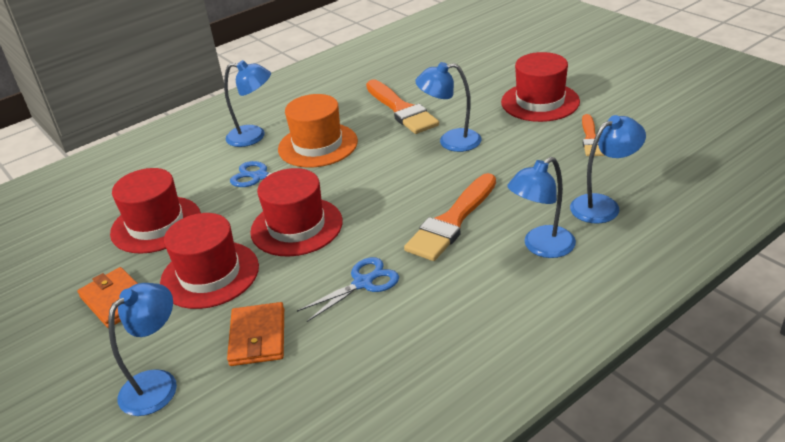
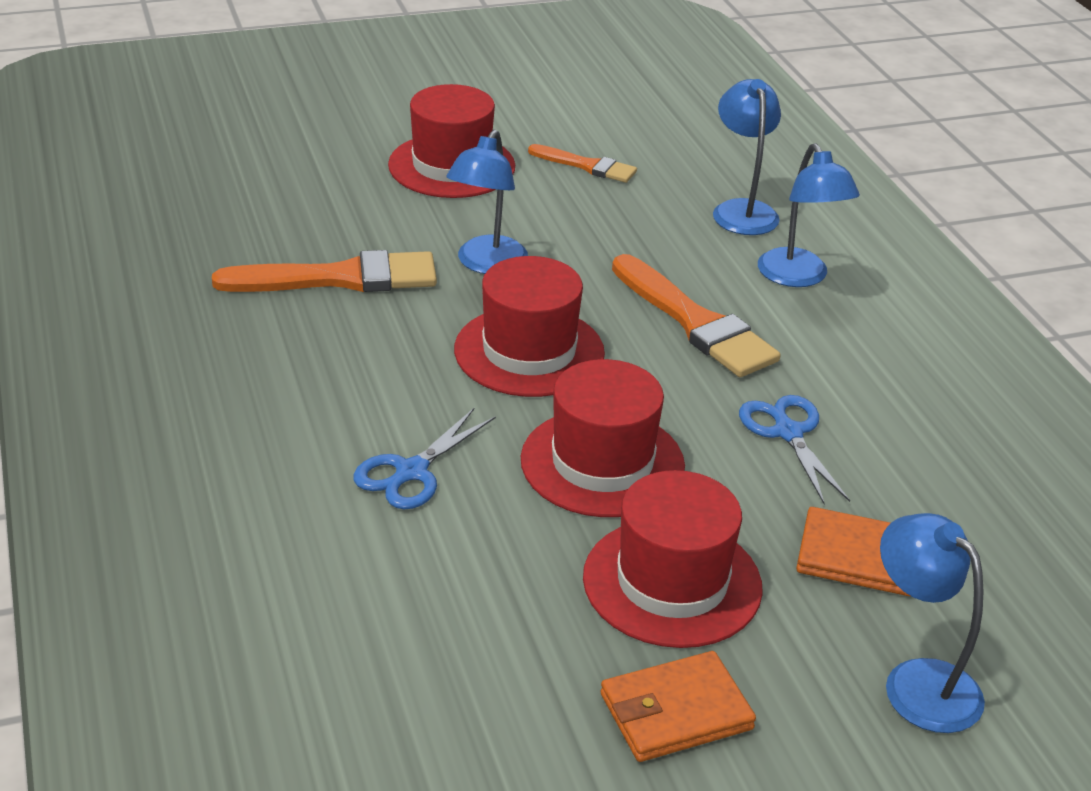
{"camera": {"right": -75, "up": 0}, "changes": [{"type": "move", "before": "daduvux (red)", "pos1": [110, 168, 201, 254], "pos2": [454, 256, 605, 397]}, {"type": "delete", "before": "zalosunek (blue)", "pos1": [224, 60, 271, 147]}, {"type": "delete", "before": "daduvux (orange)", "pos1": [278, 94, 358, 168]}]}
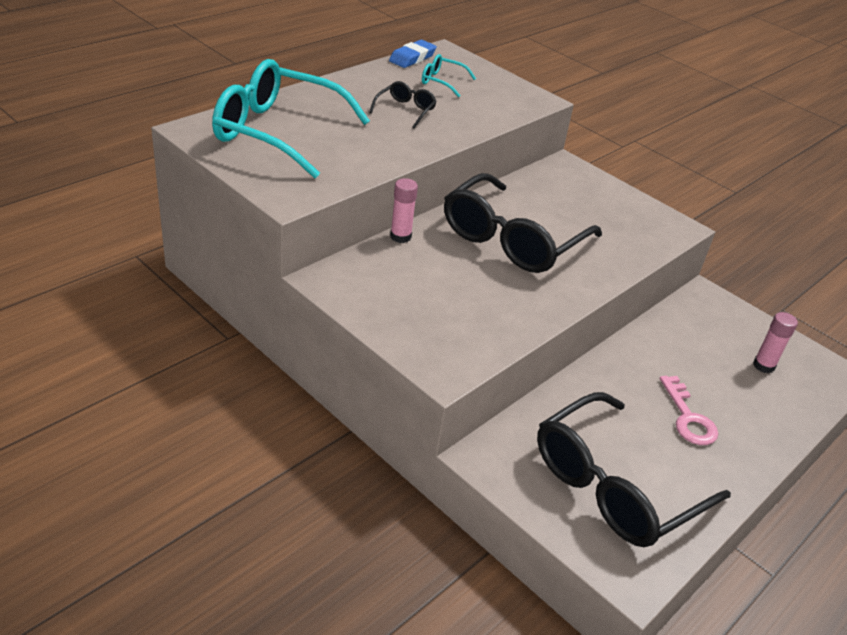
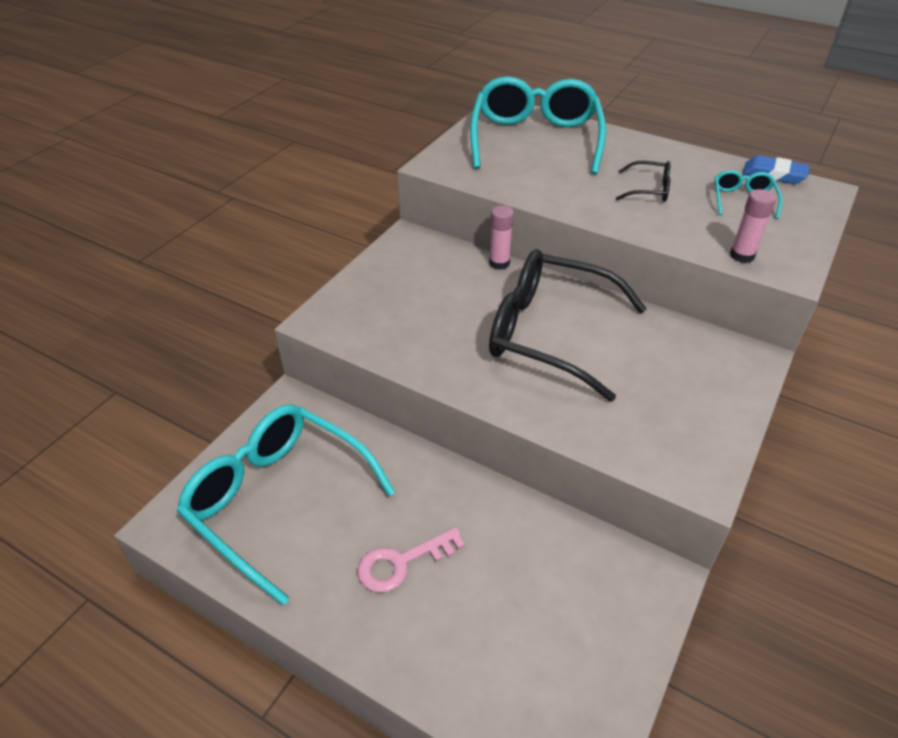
{"camera": {"right": 80, "up": 5}, "changes": [{"type": "recolor", "before": "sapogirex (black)", "after": "sapogirex (turquoise)", "pos1": [537, 392, 731, 547], "pos2": [177, 405, 395, 605]}, {"type": "move", "before": "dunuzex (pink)", "pos1": [753, 312, 798, 373], "pos2": [730, 189, 776, 263]}]}
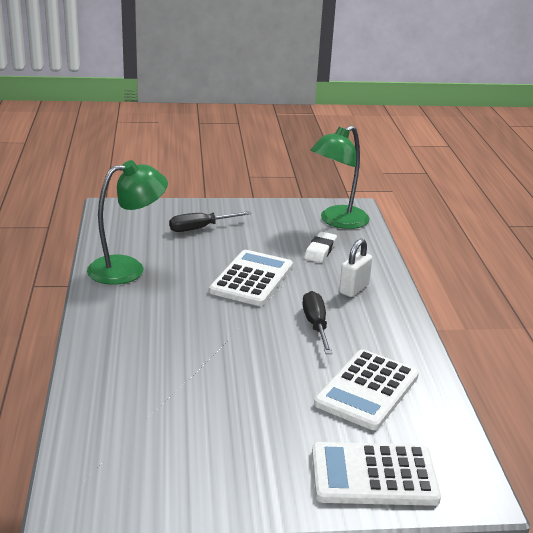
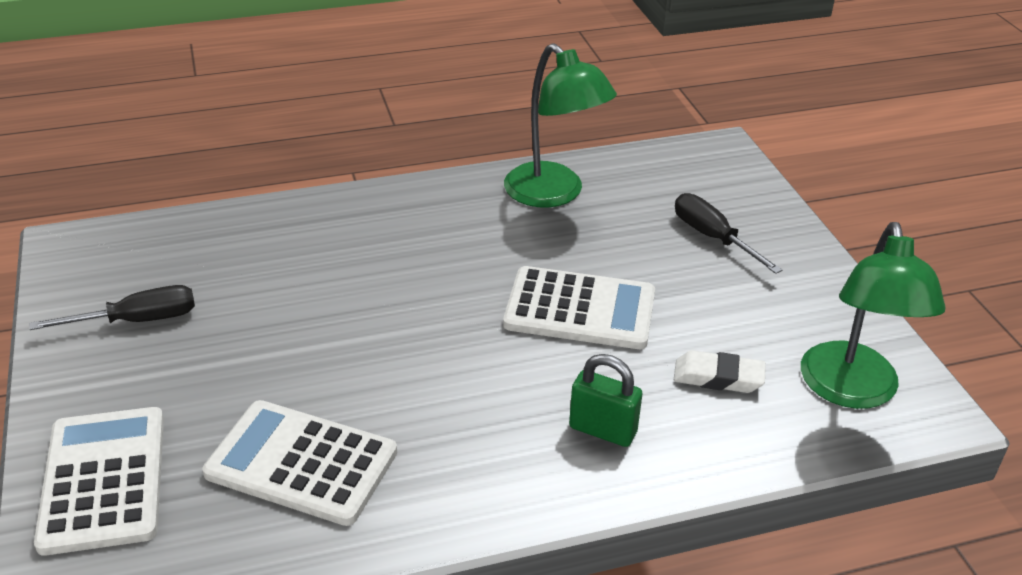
{"camera": {"right": 80, "up": 10}, "changes": [{"type": "move", "before": "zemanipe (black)", "pos1": [302, 291, 332, 354], "pos2": [29, 285, 195, 330]}, {"type": "recolor", "before": "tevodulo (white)", "after": "tevodulo (green)", "pos1": [339, 238, 372, 297], "pos2": [569, 354, 642, 447]}, {"type": "rotate", "before": "zalosunek (green)", "pos1": [311, 125, 370, 229], "pos2": [801, 222, 946, 409], "turn": -120}]}
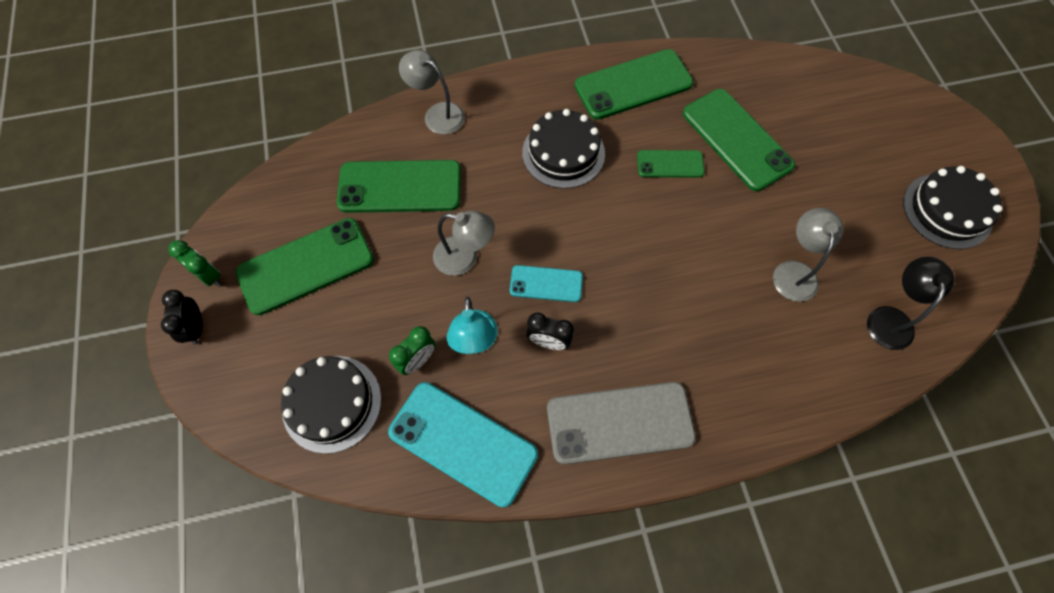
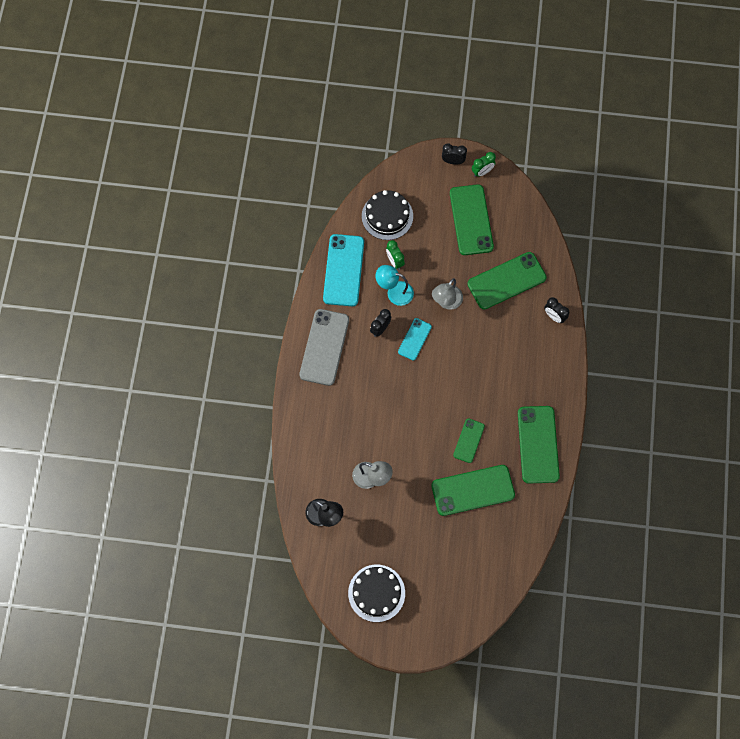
{"camera": {"right": 110, "up": 5}, "changes": [{"type": "rotate", "before": "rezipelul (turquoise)", "pos1": [388, 382, 538, 507], "pos2": [323, 234, 364, 306], "turn": -45}, {"type": "rotate", "before": "rezipelul (green)", "pos1": [337, 160, 461, 213], "pos2": [467, 252, 547, 309], "turn": 45}, {"type": "replace", "before": "zalosunek (grey)", "after": "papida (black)", "pos1": [399, 50, 465, 135], "pos2": [544, 297, 569, 323]}, {"type": "delete", "before": "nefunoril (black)", "pos1": [522, 109, 605, 189]}]}
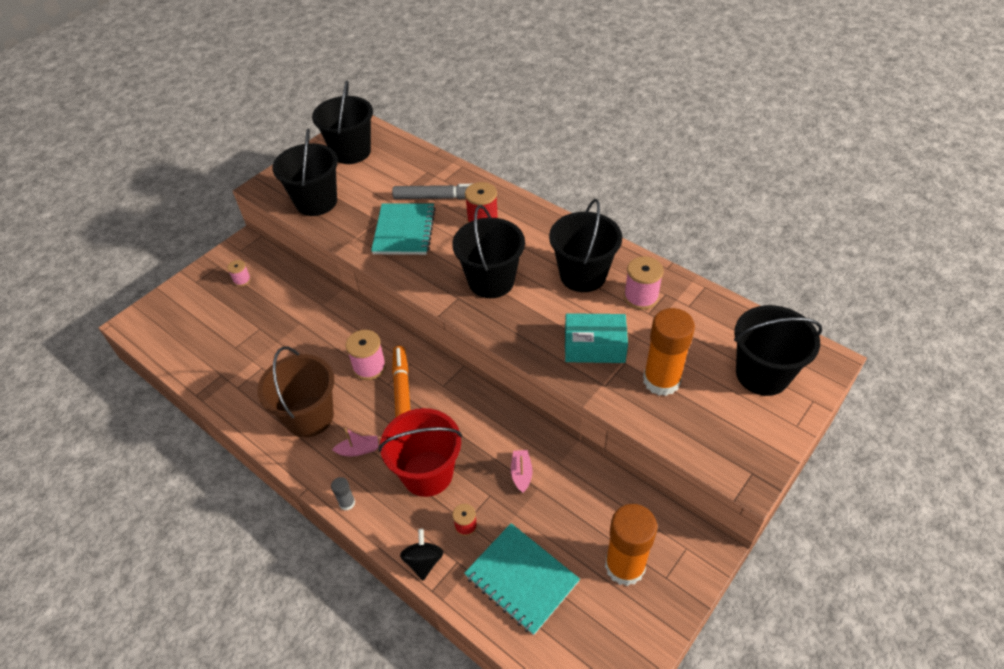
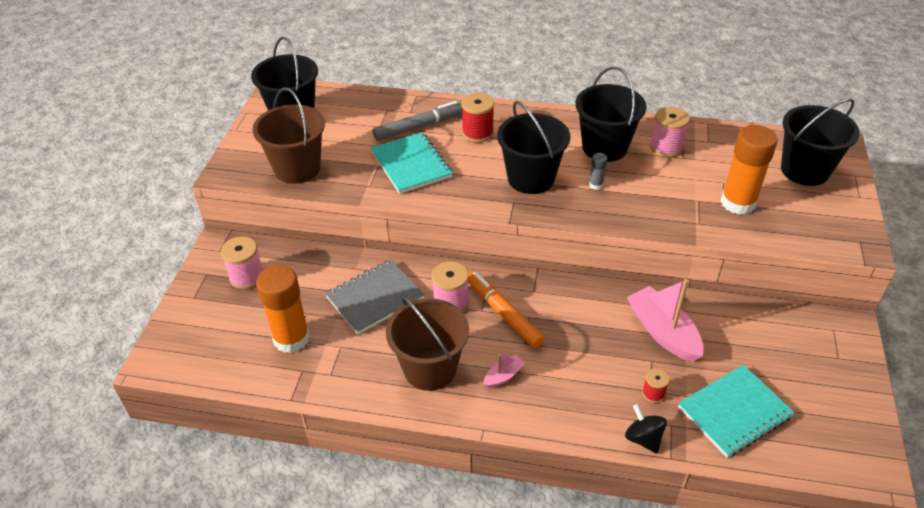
{"camera": {"right": -30, "up": -5}, "changes": [{"type": "resize", "before": "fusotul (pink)", "pos1": [227, 260, 251, 286], "pos2": [221, 236, 263, 290], "scale": 1.74}, {"type": "recolor", "before": "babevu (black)", "after": "babevu (brown)", "pos1": [272, 129, 338, 216], "pos2": [253, 87, 325, 184]}, {"type": "move", "before": "dunuzex (orange)", "pos1": [605, 504, 657, 586], "pos2": [256, 265, 310, 353]}, {"type": "insert", "after": "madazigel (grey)", "pos2": [325, 259, 425, 335]}, {"type": "move", "before": "dunuzex (grey)", "pos1": [331, 477, 355, 511], "pos2": [589, 153, 608, 190]}, {"type": "resize", "before": "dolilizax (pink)", "pos1": [511, 450, 533, 493], "pos2": [627, 279, 704, 362], "scale": 2.04}, {"type": "rotate", "before": "madazigel (turquoise)", "pos1": [464, 523, 580, 635], "pos2": [678, 365, 795, 458], "turn": -45}, {"type": "delete", "before": "babevu (red)", "pos1": [379, 408, 462, 497]}, {"type": "delete", "before": "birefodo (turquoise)", "pos1": [565, 313, 628, 363]}]}
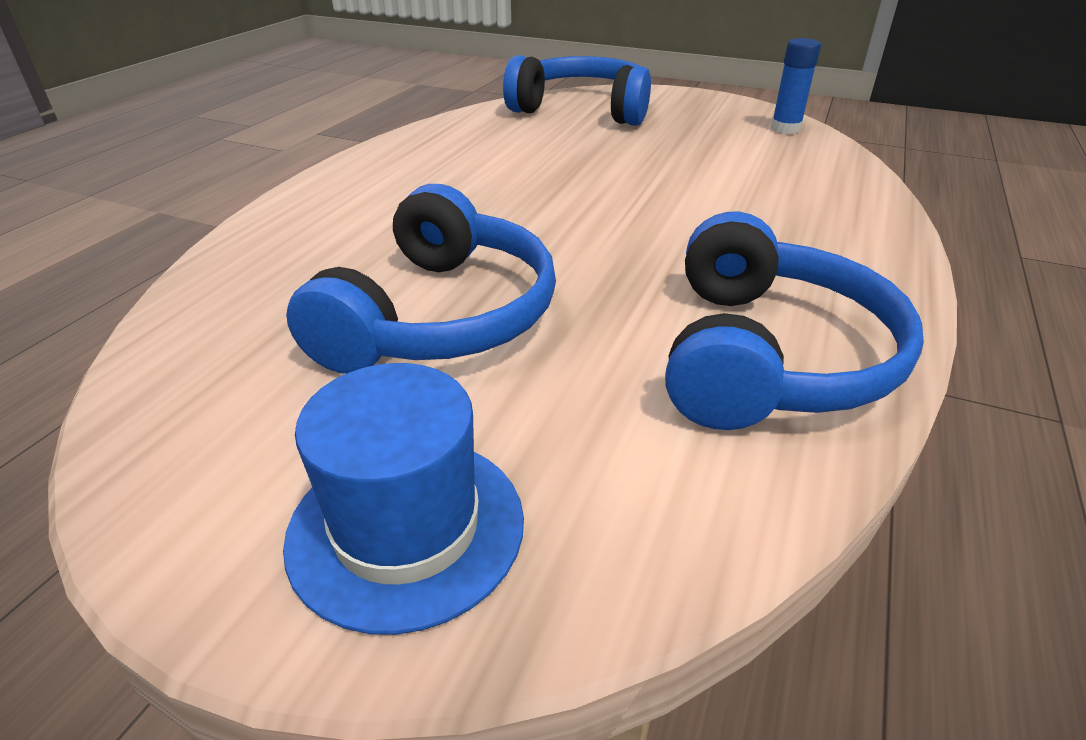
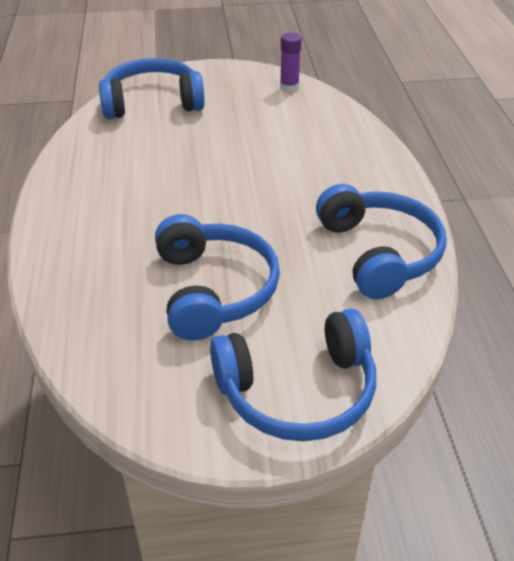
{"camera": {"right": -30, "up": 5}, "changes": [{"type": "replace", "before": "daduvux (blue)", "after": "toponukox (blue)", "pos1": [283, 363, 524, 635], "pos2": [210, 309, 376, 441]}, {"type": "recolor", "before": "dunuzex (blue)", "after": "dunuzex (purple)", "pos1": [771, 38, 821, 134], "pos2": [280, 32, 302, 92]}]}
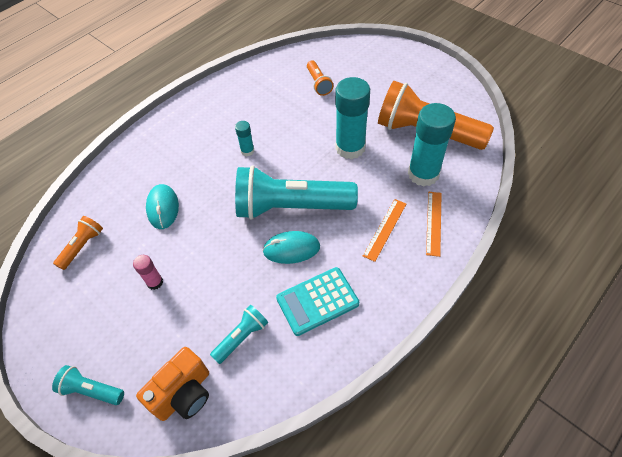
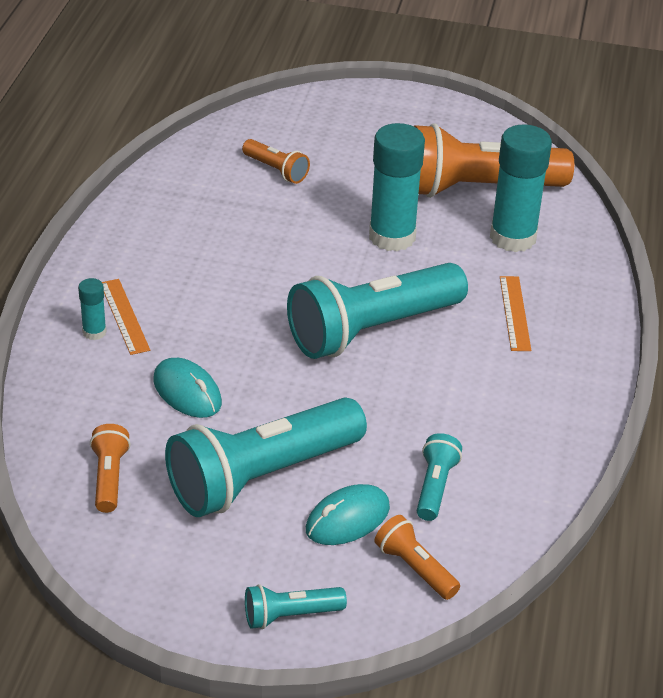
{"camera": {"right": -35, "up": -15}, "changes": [{"type": "move", "before": "dunuzex (turquoise)", "pos1": [235, 121, 254, 156], "pos2": [78, 278, 107, 340]}, {"type": "move", "before": "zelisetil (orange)", "pos1": [426, 192, 442, 257], "pos2": [102, 279, 150, 355]}, {"type": "replace", "before": "dunuzex (pink)", "after": "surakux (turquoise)", "pos1": [133, 255, 163, 290], "pos2": [165, 397, 367, 517]}, {"type": "move", "before": "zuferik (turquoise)", "pos1": [262, 231, 320, 264], "pos2": [306, 484, 390, 545]}, {"type": "replace", "before": "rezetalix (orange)", "after": "surakux (orange)", "pos1": [136, 347, 209, 421], "pos2": [374, 515, 460, 600]}, {"type": "delete", "before": "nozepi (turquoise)", "pos1": [276, 267, 359, 336]}]}
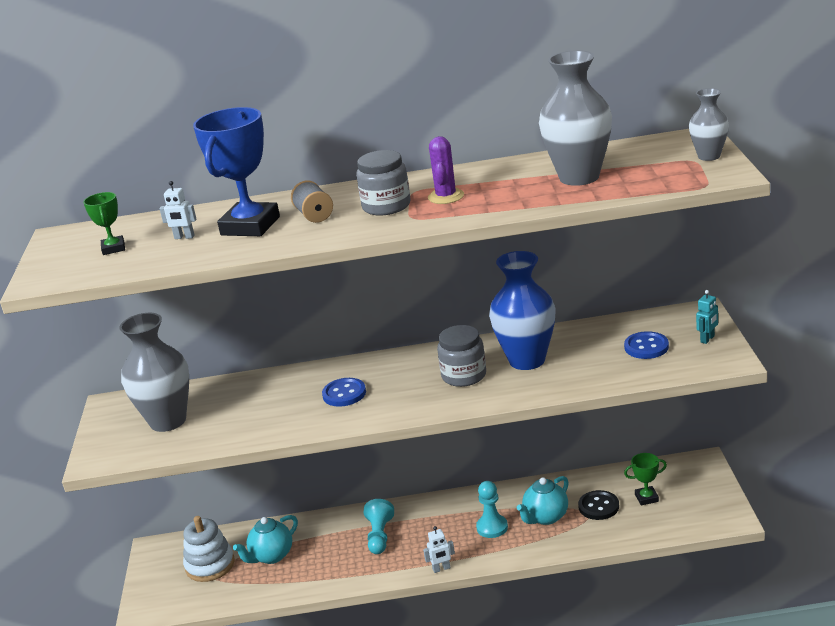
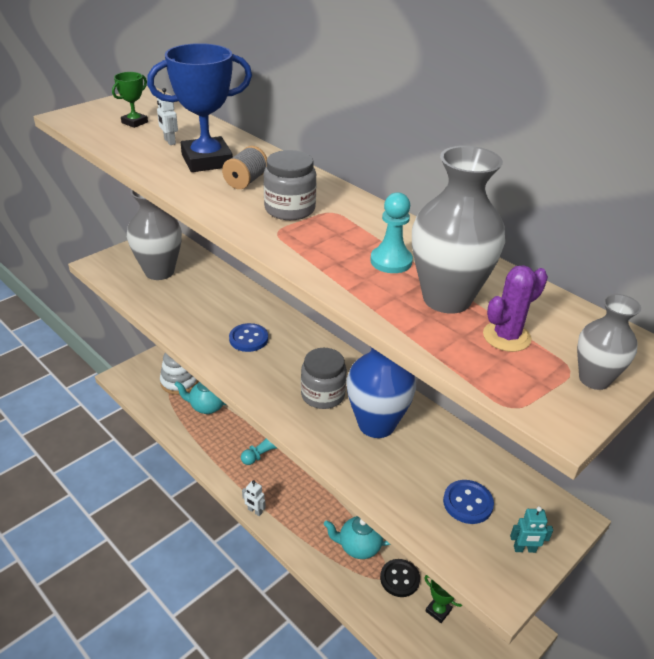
{"camera": {"right": 45, "up": 10}, "changes": [{"type": "move", "before": "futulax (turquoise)", "pos1": [476, 481, 508, 538], "pos2": [370, 192, 413, 273]}, {"type": "move", "before": "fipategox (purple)", "pos1": [428, 136, 464, 204], "pos2": [483, 265, 548, 352]}]}
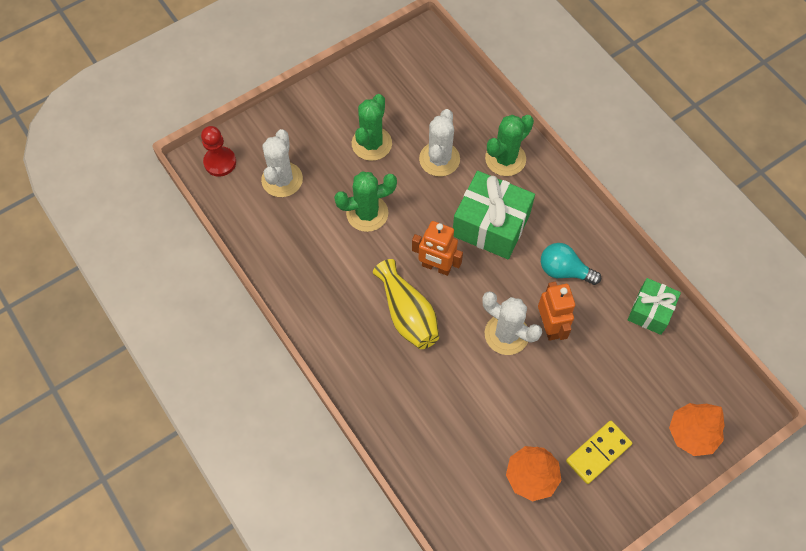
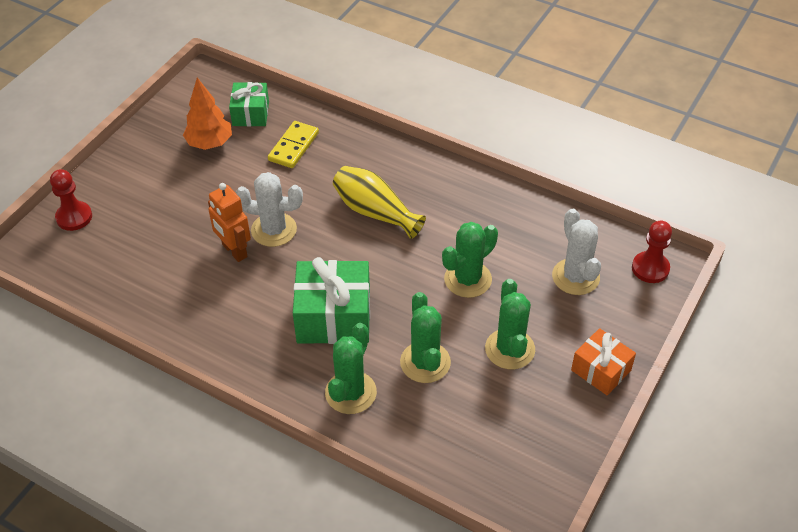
{"camera": {"right": 155, "up": -15}, "changes": [{"type": "replace", "before": "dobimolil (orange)", "after": "futulax (red)", "pos1": [669, 403, 725, 456], "pos2": [50, 169, 92, 231]}, {"type": "move", "before": "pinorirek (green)", "pos1": [628, 278, 681, 335], "pos2": [229, 82, 269, 126]}, {"type": "move", "before": "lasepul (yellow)", "pos1": [566, 421, 632, 484], "pos2": [268, 121, 319, 168]}, {"type": "recolor", "before": "fipategox (white)", "after": "fipategox (green)", "pos1": [419, 109, 460, 177], "pos2": [400, 292, 451, 383]}, {"type": "insert", "after": "pinorirek (orange)", "pos2": [571, 328, 636, 395]}, {"type": "delete", "before": "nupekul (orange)", "pos1": [412, 221, 463, 276]}, {"type": "delete", "before": "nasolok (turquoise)", "pos1": [541, 243, 601, 285]}]}
